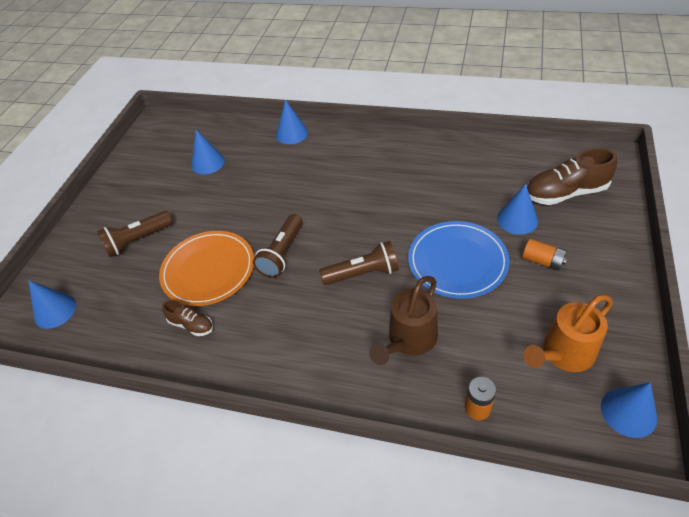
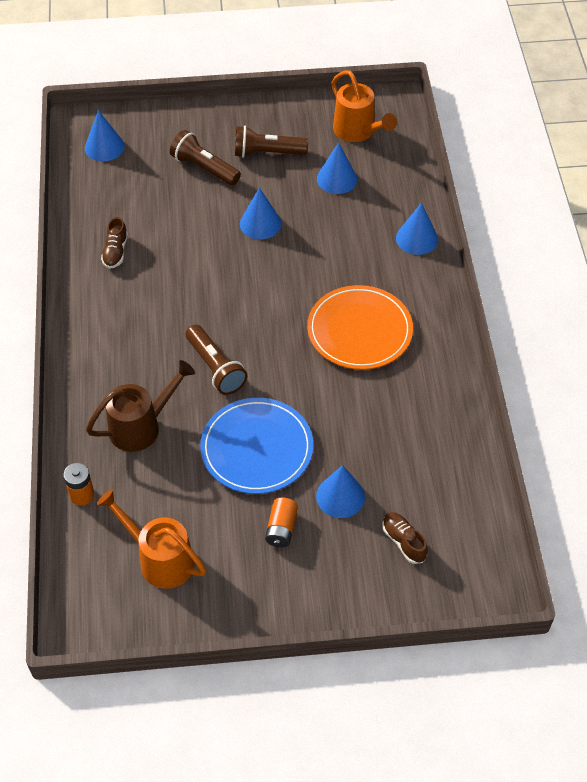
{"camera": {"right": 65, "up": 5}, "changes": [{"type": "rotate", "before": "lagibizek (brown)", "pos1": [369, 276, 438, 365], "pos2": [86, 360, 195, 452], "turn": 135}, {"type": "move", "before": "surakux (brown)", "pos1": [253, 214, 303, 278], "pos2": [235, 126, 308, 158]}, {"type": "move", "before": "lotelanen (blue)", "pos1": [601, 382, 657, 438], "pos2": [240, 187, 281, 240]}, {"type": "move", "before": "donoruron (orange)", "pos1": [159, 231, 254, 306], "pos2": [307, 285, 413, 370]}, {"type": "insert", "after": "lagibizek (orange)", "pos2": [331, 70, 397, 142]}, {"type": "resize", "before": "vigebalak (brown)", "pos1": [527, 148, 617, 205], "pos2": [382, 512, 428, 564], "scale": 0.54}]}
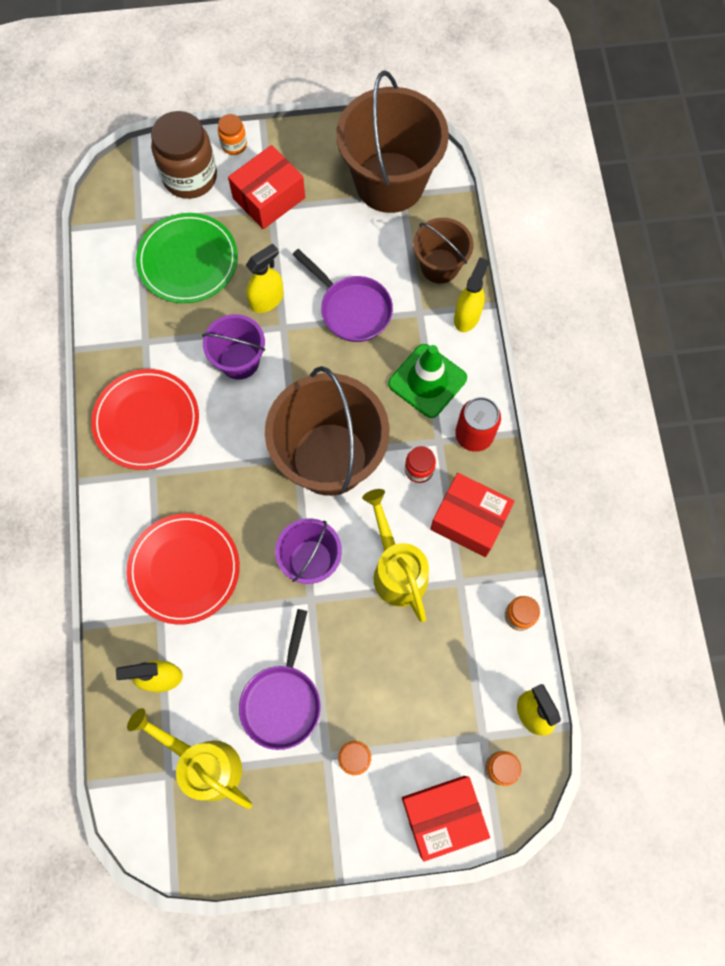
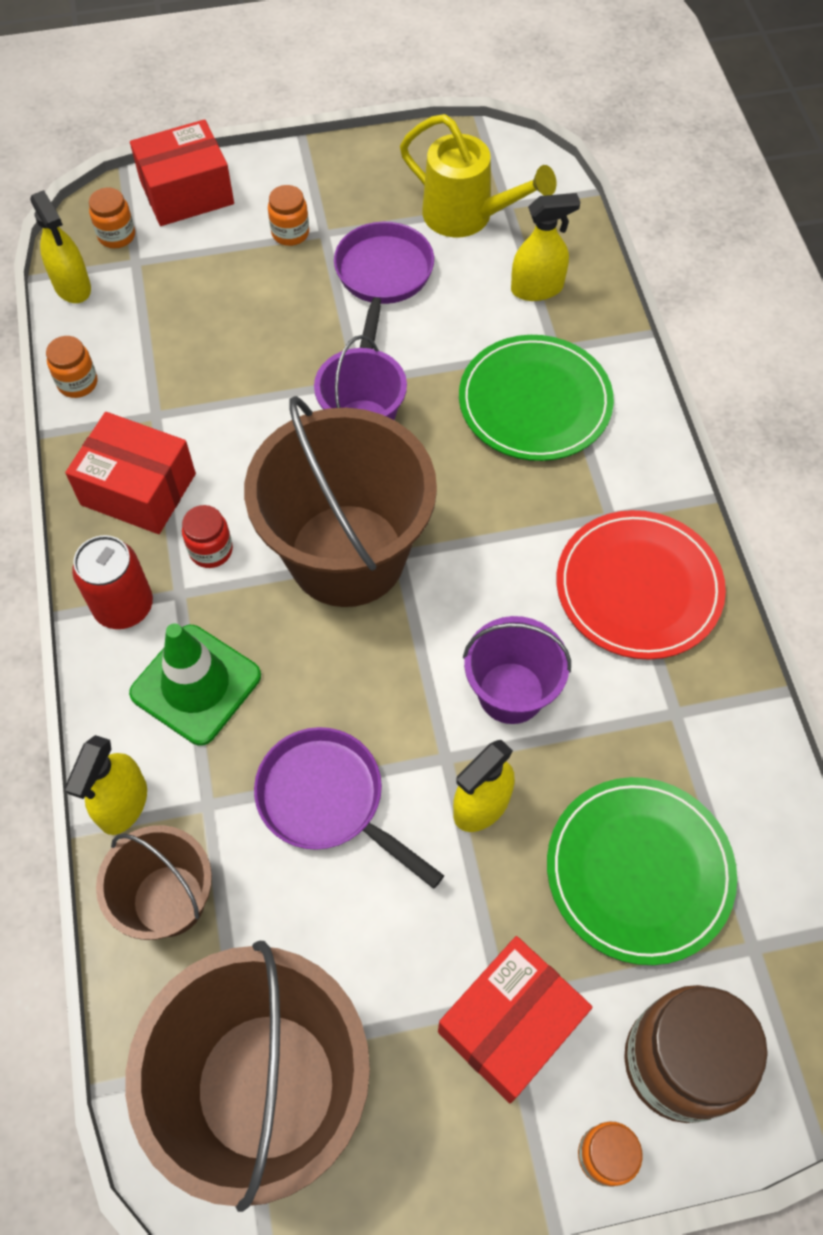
{"camera": {"right": 175, "up": -10}, "changes": [{"type": "recolor", "before": "donoruron (red)", "after": "donoruron (green)", "pos1": [127, 513, 240, 625], "pos2": [459, 335, 614, 461]}, {"type": "delete", "before": "lagibizek (yellow)", "pos1": [362, 489, 429, 622]}]}
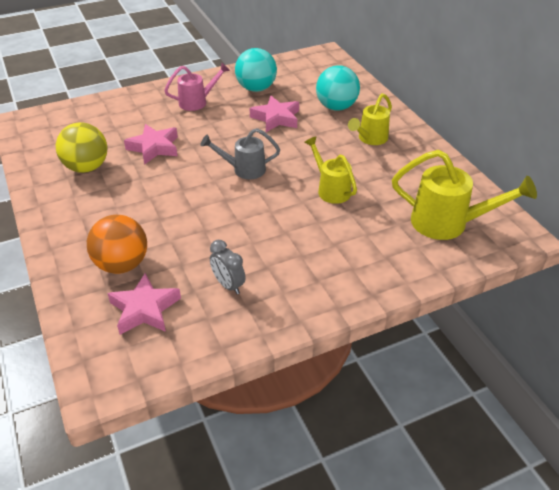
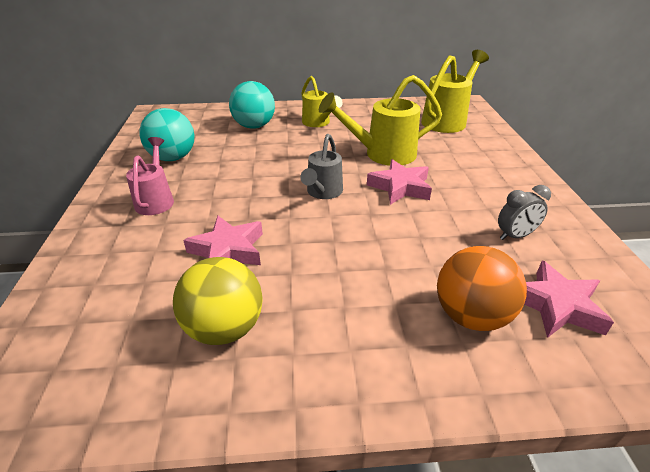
{"camera": {"right": -70, "up": -5}, "changes": [{"type": "resize", "before": "lagibizek (yellow)", "pos1": [304, 136, 357, 204], "pos2": [319, 75, 442, 166], "scale": 1.56}, {"type": "move", "before": "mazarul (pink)", "pos1": [250, 96, 299, 132], "pos2": [367, 159, 432, 205]}]}
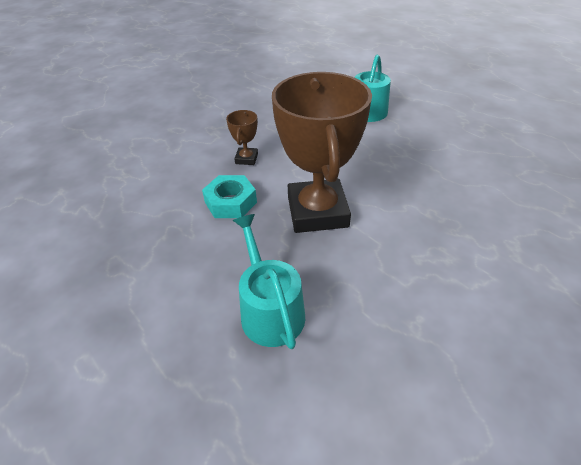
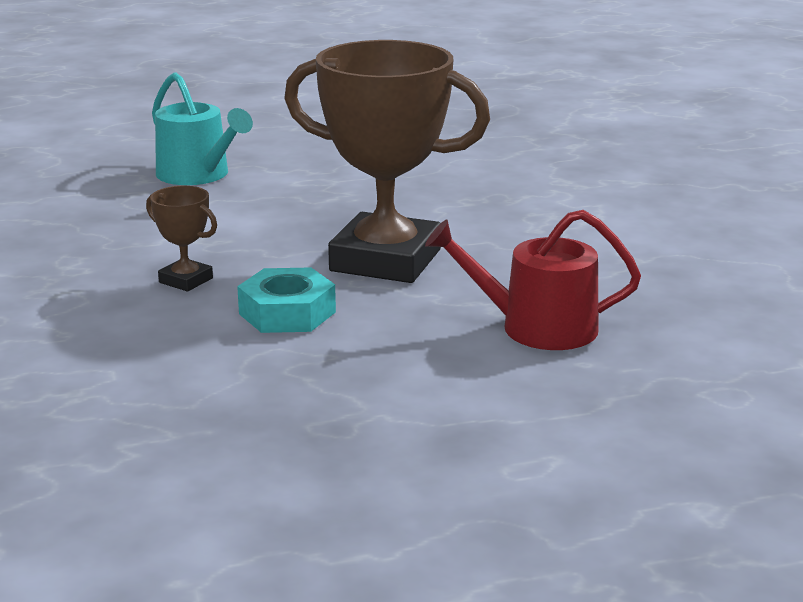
{"camera": {"right": -65, "up": -20}, "changes": [{"type": "recolor", "before": "lagibizek (turquoise)", "after": "lagibizek (red)", "pos1": [233, 214, 305, 349], "pos2": [425, 210, 641, 350]}]}
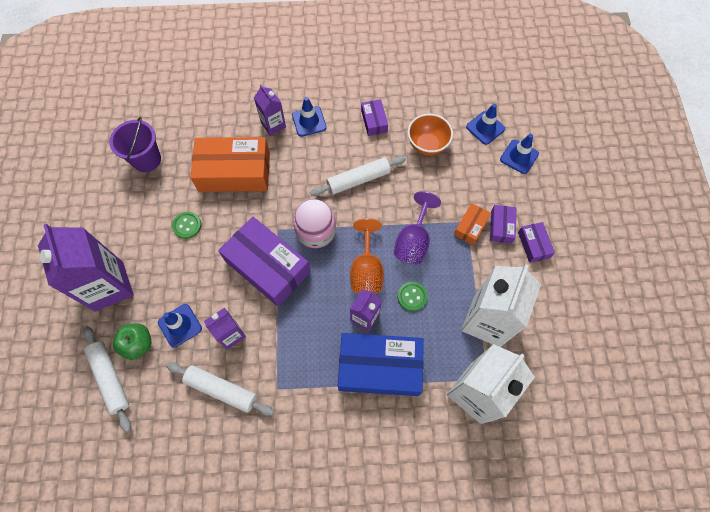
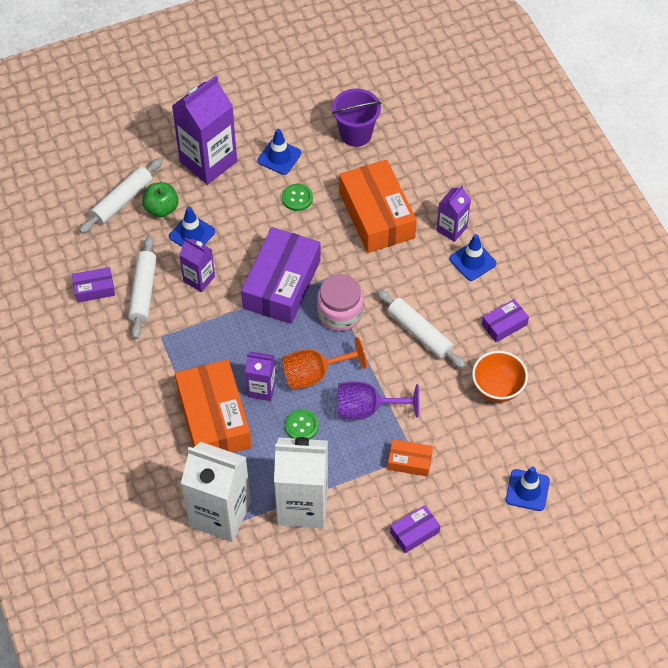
{"camera": {"right": 70, "up": -10}, "changes": [{"type": "move", "before": "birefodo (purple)", "pos1": [490, 205, 516, 244], "pos2": [72, 267, 115, 303]}, {"type": "recolor", "before": "birefodo (blue)", "after": "birefodo (orange)", "pos1": [338, 333, 424, 396], "pos2": [175, 359, 252, 453]}, {"type": "move", "before": "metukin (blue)", "pos1": [466, 104, 505, 145], "pos2": [257, 129, 301, 175]}]}
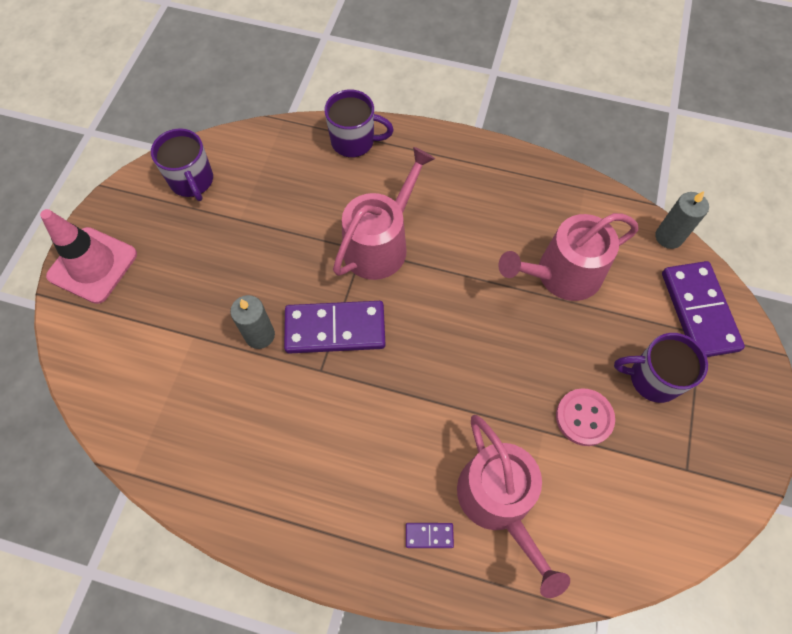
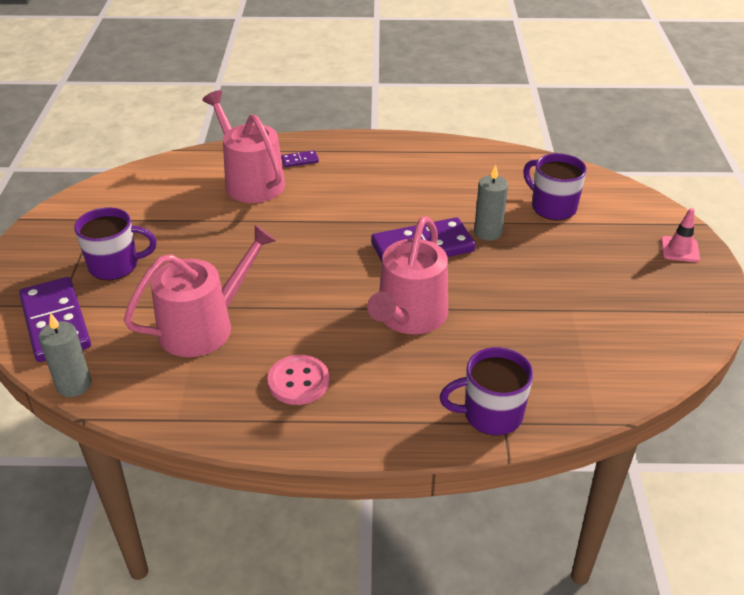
{"camera": {"right": 165, "up": -25}, "changes": [{"type": "move", "before": "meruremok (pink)", "pos1": [556, 388, 615, 446], "pos2": [267, 355, 329, 405]}, {"type": "move", "before": "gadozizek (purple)", "pos1": [151, 128, 213, 201], "pos2": [523, 153, 587, 220]}, {"type": "resize", "before": "metukin (pink)", "pos1": [40, 209, 137, 304], "pos2": [661, 208, 700, 262], "scale": 0.52}]}
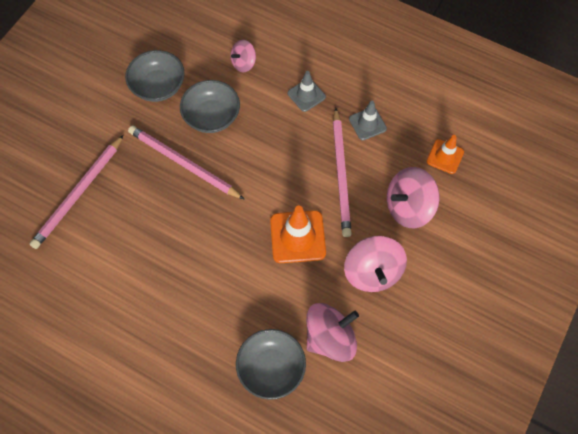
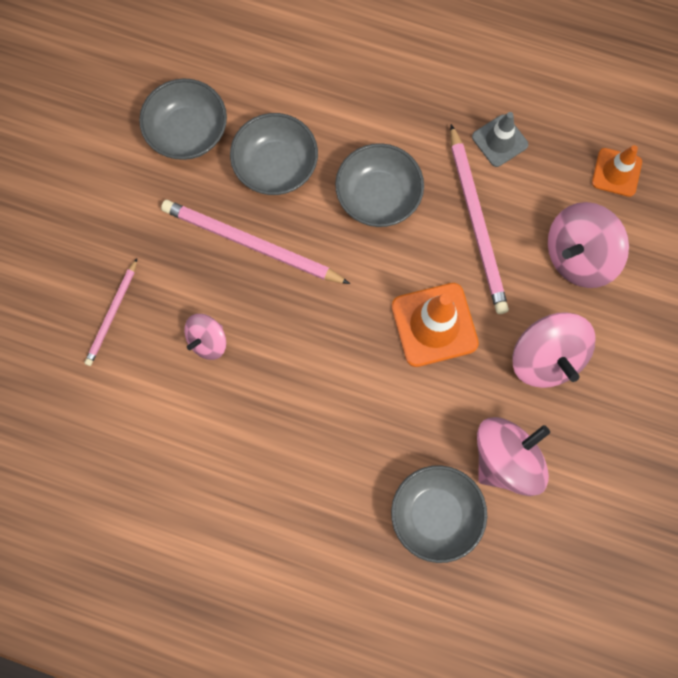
{"camera": {"right": -10, "up": 10}, "changes": [{"type": "resize", "before": "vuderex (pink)", "pos1": [30, 135, 124, 249], "pos2": [85, 259, 137, 366], "scale": 0.57}, {"type": "move", "before": "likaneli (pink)", "pos1": [230, 40, 256, 72], "pos2": [184, 314, 226, 360]}, {"type": "insert", "after": "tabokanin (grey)", "pos2": [335, 143, 424, 227]}, {"type": "delete", "before": "metukin (grey)", "pos1": [288, 71, 326, 112]}]}
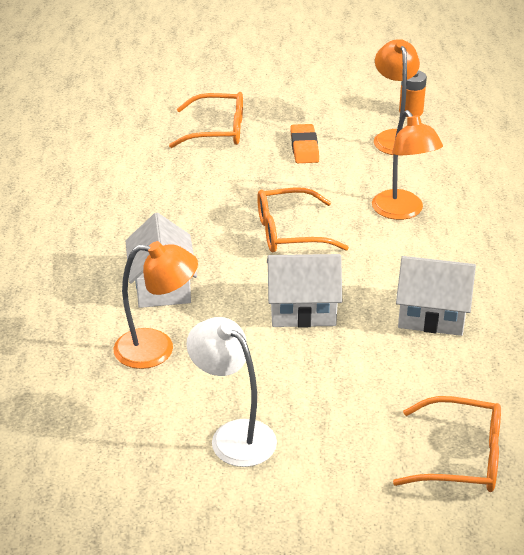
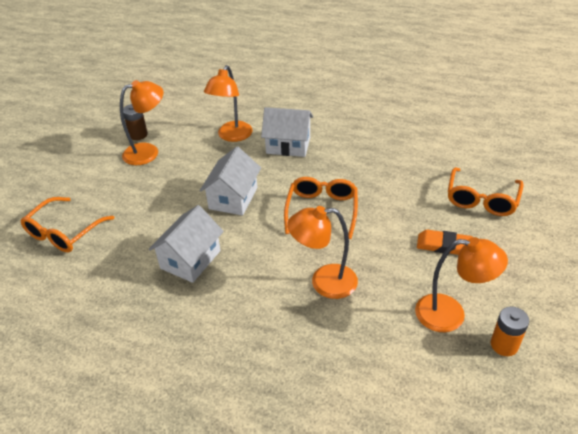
{"camera": {"right": 110, "up": 5}, "changes": [{"type": "recolor", "before": "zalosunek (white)", "after": "zalosunek (orange)", "pos1": [186, 317, 277, 467], "pos2": [120, 80, 163, 165]}, {"type": "insert", "after": "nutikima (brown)", "pos2": [123, 104, 148, 140]}]}
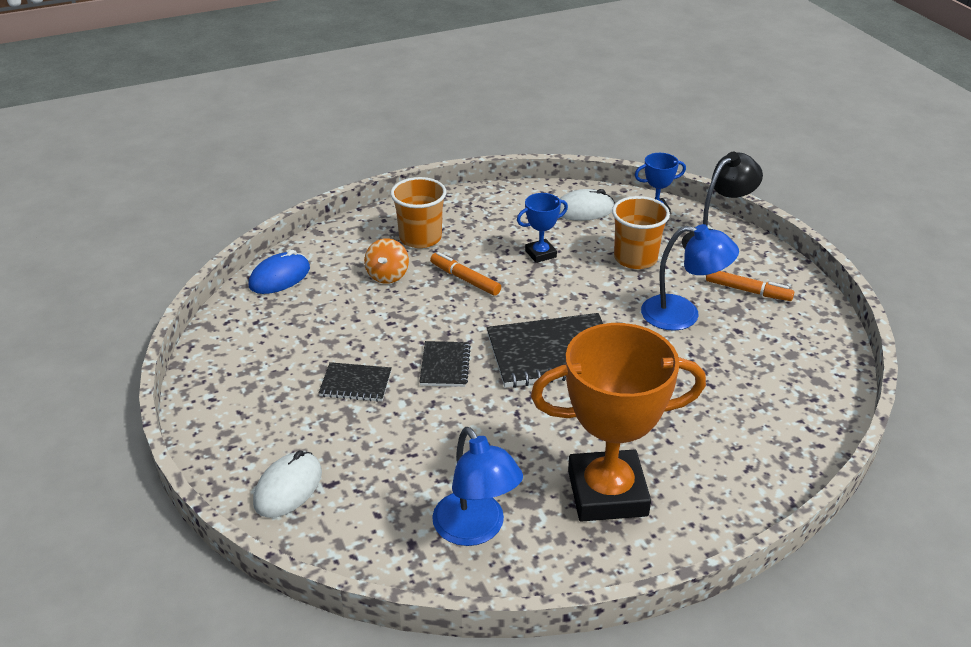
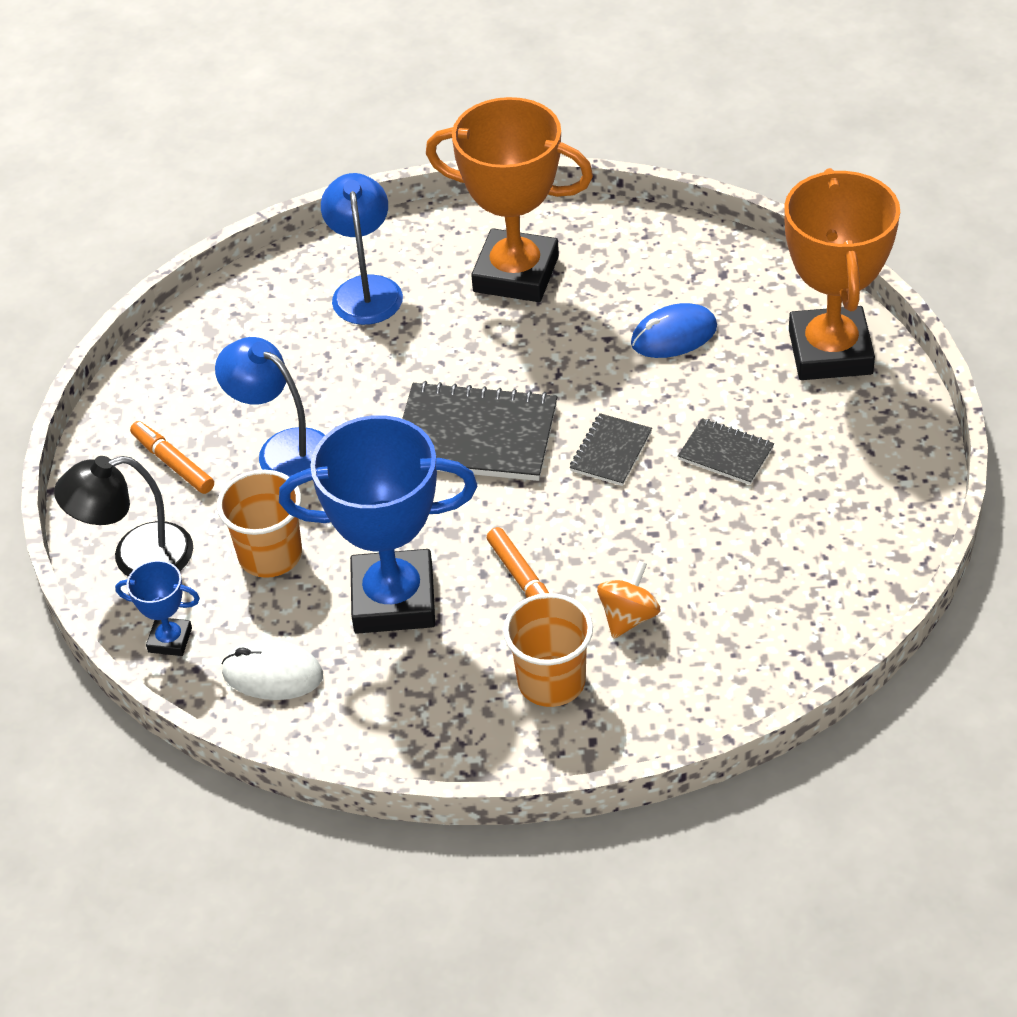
{"camera": {"right": -155, "up": 10}, "changes": [{"type": "resize", "before": "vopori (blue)", "pos1": [517, 193, 568, 263], "pos2": [279, 415, 477, 634], "scale": 2.23}, {"type": "move", "before": "zalosunek (blue)", "pos1": [432, 427, 523, 546], "pos2": [321, 173, 403, 325]}, {"type": "move", "before": "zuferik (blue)", "pos1": [249, 250, 310, 294], "pos2": [631, 303, 717, 358]}, {"type": "replace", "before": "zuferik (white)", "after": "vopori (orange)", "pos1": [253, 450, 322, 518], "pos2": [784, 168, 900, 380]}]}
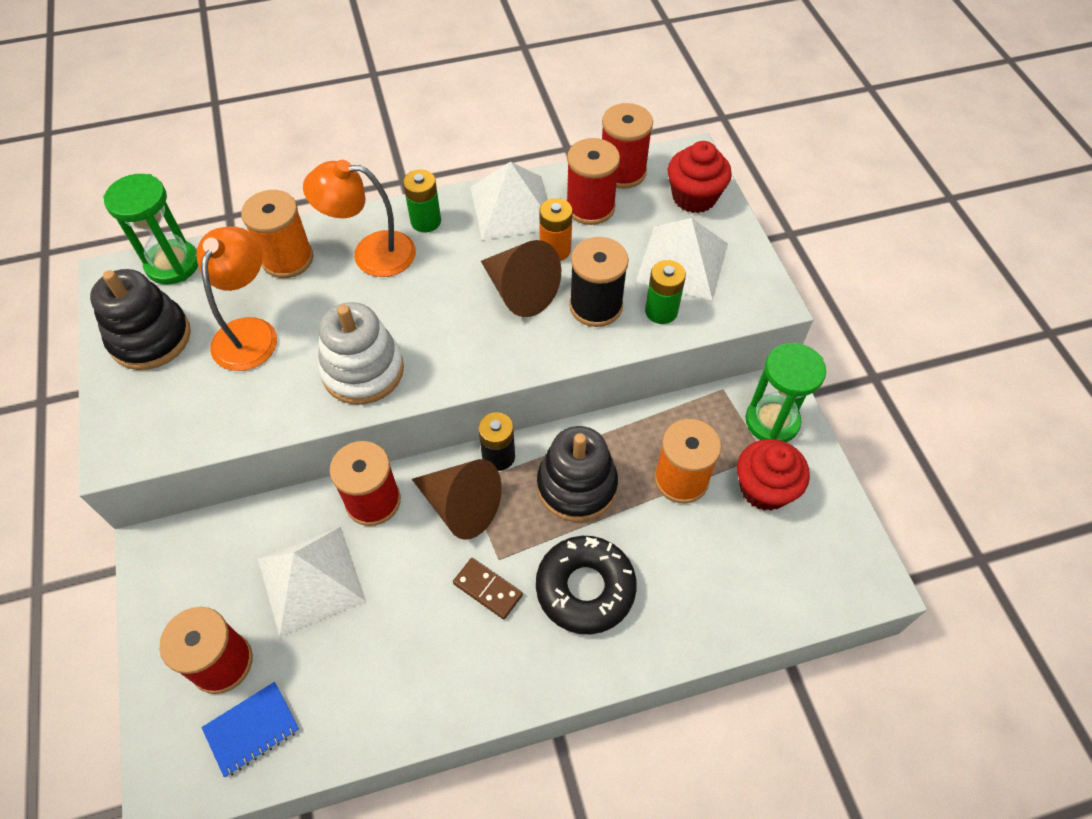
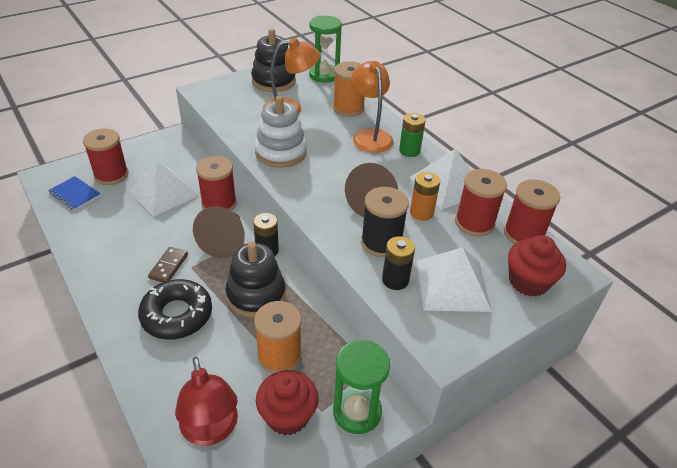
{"camera": {"right": 70, "up": -15}, "changes": [{"type": "insert", "after": "zalosunek (red)", "pos2": [175, 357, 238, 446]}, {"type": "recolor", "before": "nutikima (green)", "after": "nutikima (black)", "pos1": [645, 260, 686, 324], "pos2": [382, 236, 415, 290]}]}
